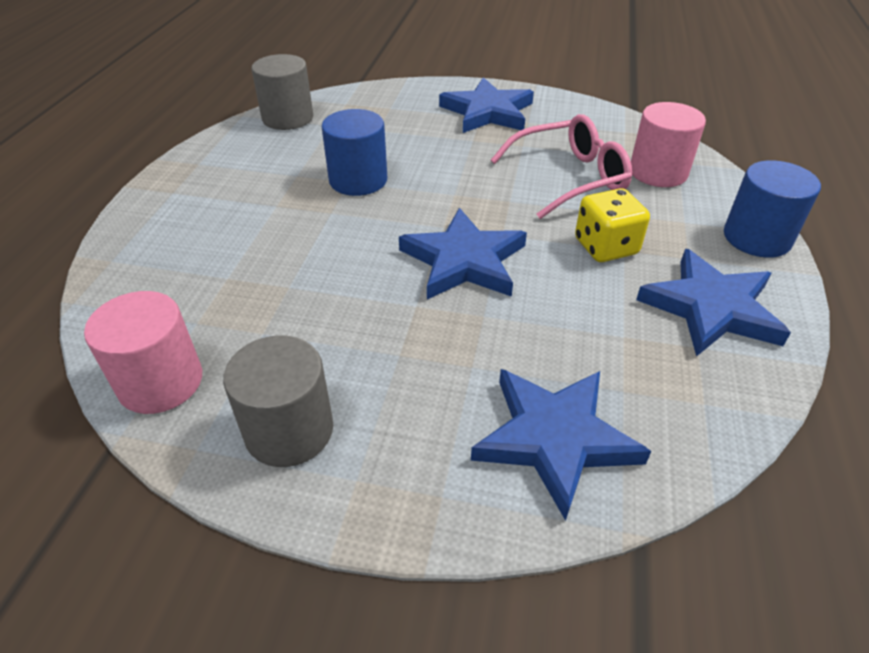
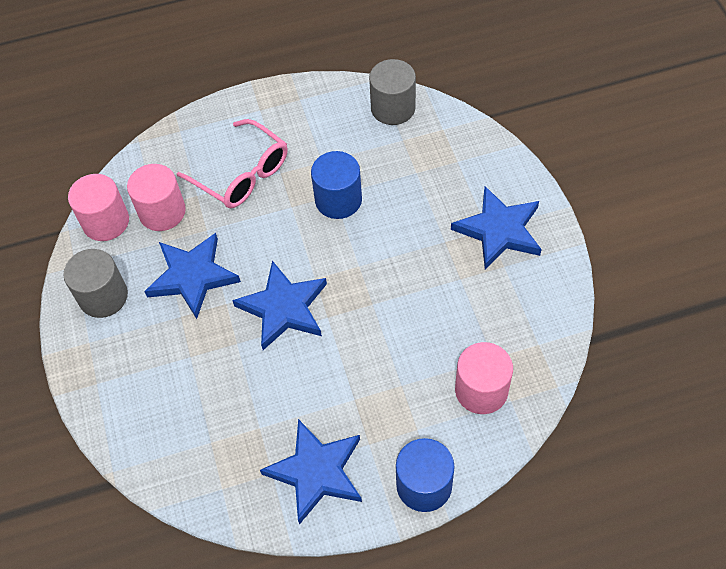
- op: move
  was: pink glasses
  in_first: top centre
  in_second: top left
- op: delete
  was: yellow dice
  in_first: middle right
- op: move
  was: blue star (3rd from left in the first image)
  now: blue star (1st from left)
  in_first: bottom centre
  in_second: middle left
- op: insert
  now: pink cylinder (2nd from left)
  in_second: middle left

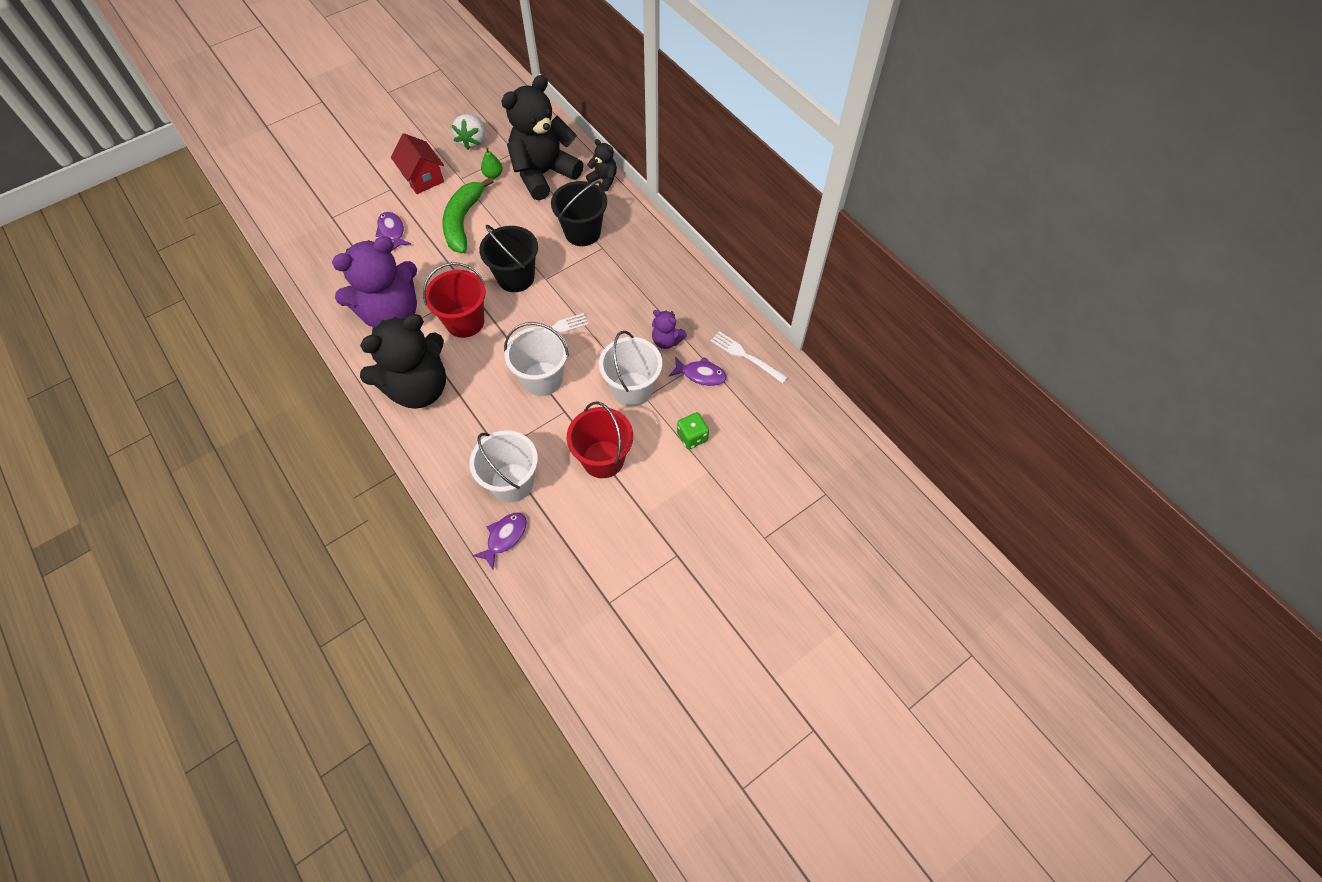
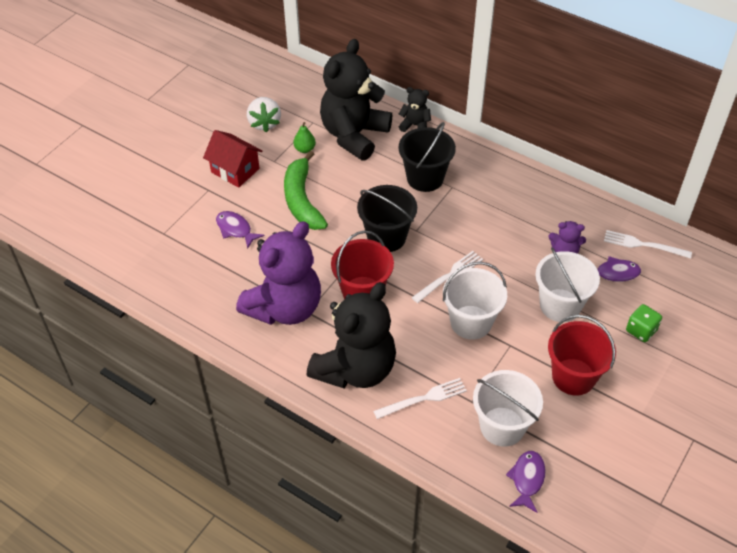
- op: insert
  now: white fork (1st from left)
  in_second: bottom centre

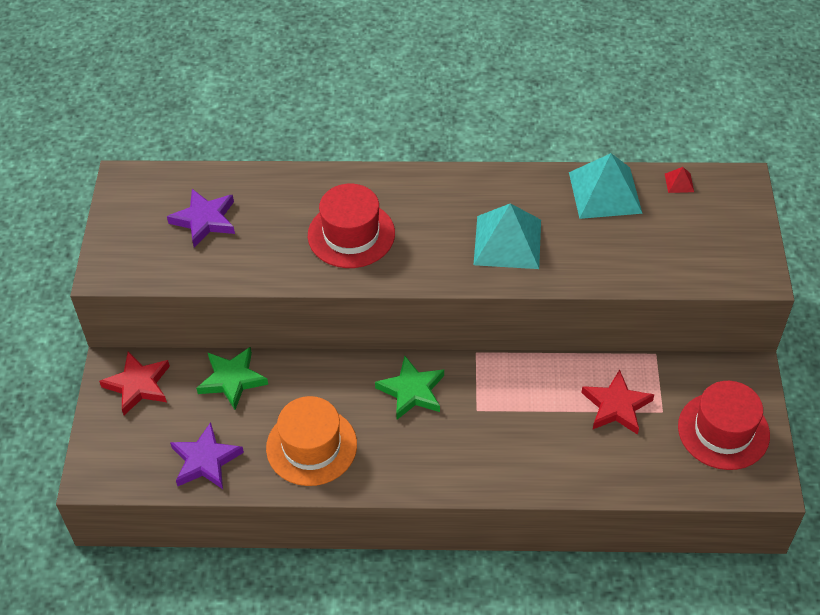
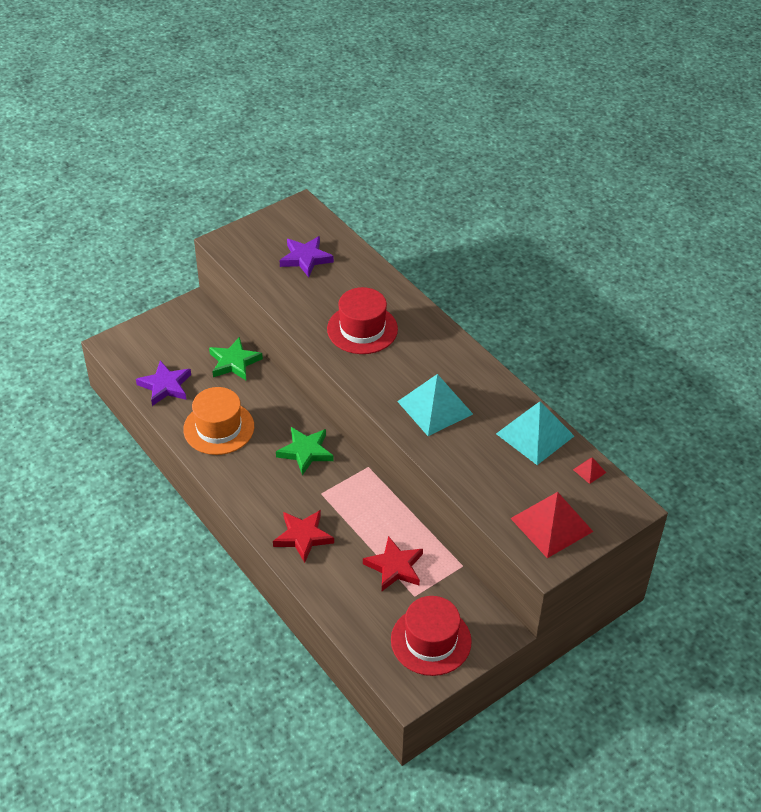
- op: move
  was: red star (1st from left)
  in_first: middle left
  in_second: centre
- op: insert
  now: red pyramid (1st from left)
  in_second: middle right

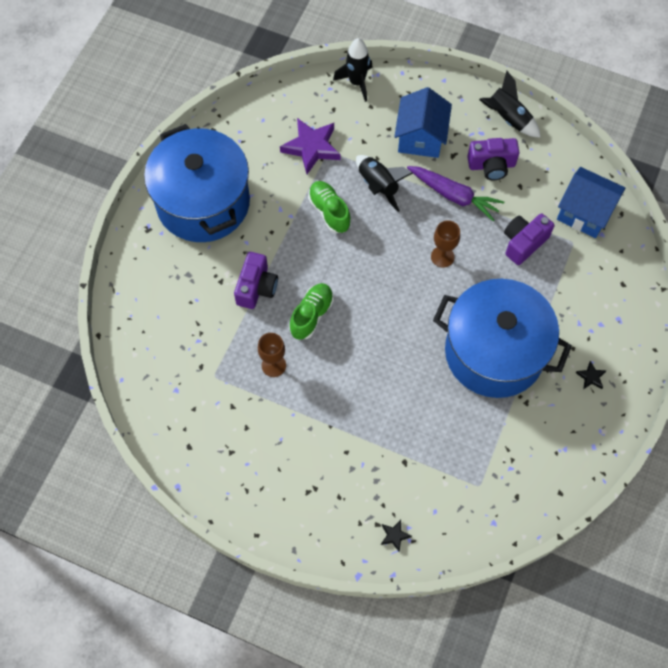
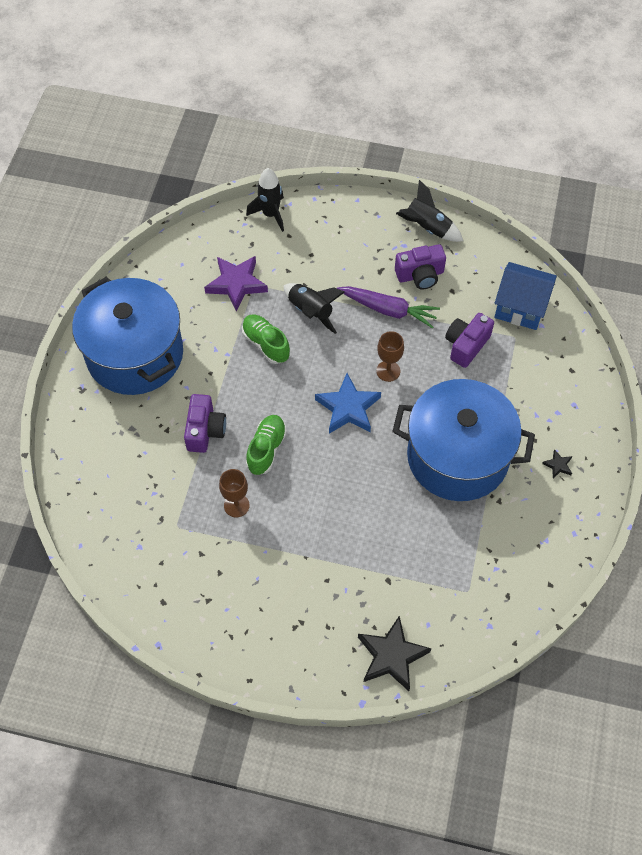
- op: delete
  was: blue house (1st from left)
  in_first: top centre
- op: resize
  was: black star (1st from left)
  in_first: bottom centre
  in_second: bottom centre
  ratio: 2.22
- op: insert
  now: blue star
  in_second: centre

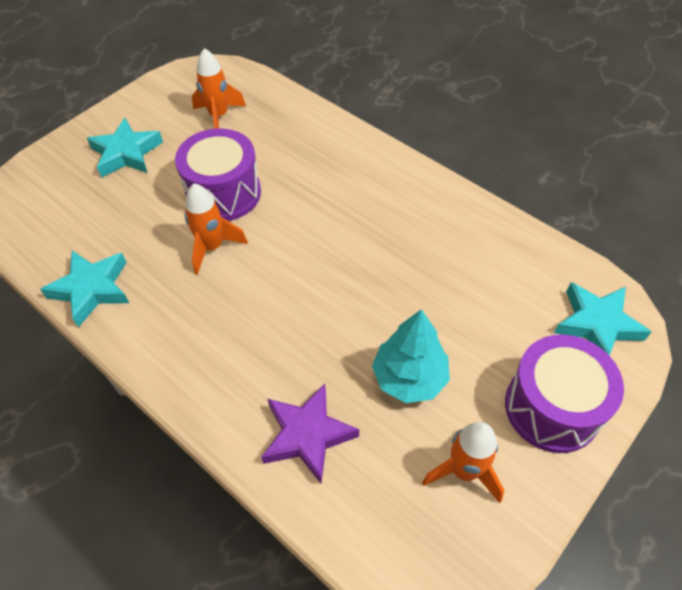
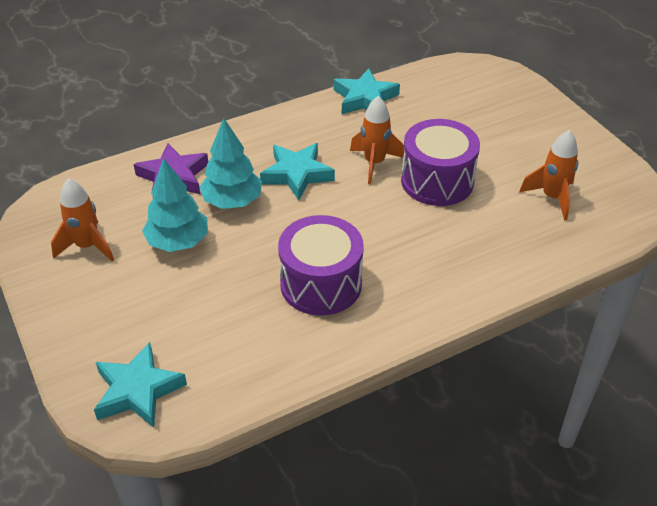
- op: move
  was: turquoise star (2nd from left)
  in_first: top left
  in_second: centre
- op: move
  was: purple drum (2nd from left in the first image)
  now: purple drum (1st from left)
  in_first: bottom right
  in_second: centre
- op: insert
  now: turquoise tree (2nd from left)
  in_second: top centre

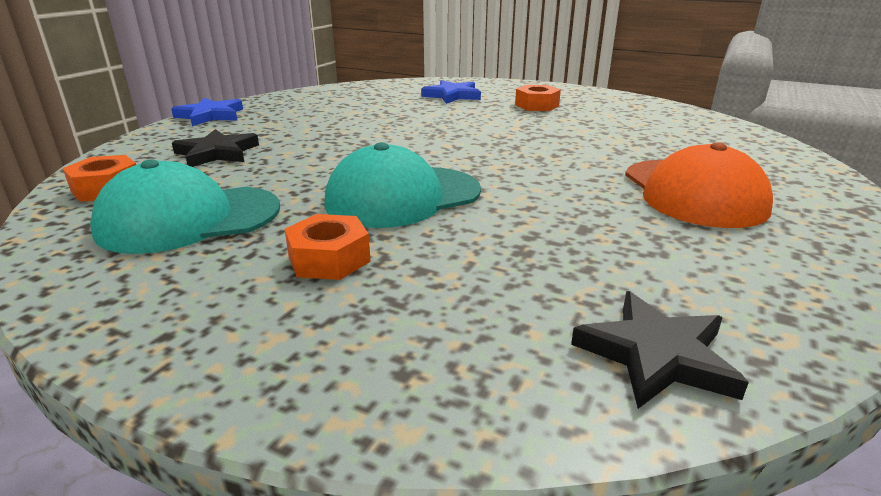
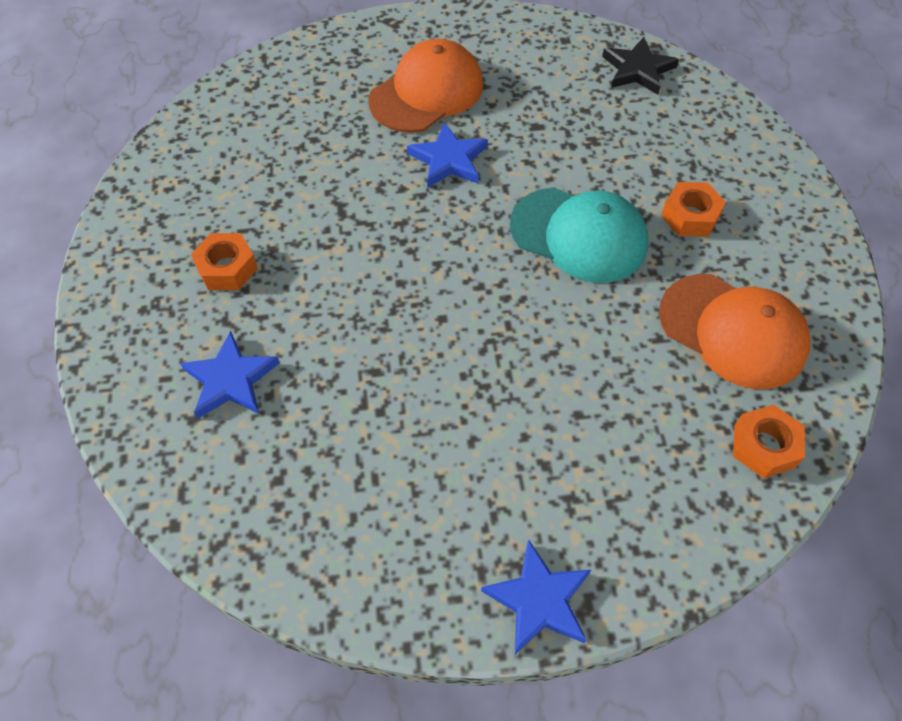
- op: delete
  was: black star (1st from left)
  in_first: top left
- op: recolor
  was: turquoise cap (1st from left)
  now: orange cap (2nd from left)
  in_first: middle left
  in_second: middle right
- op: insert
  now: blue star (2nd from left)
  in_second: top centre

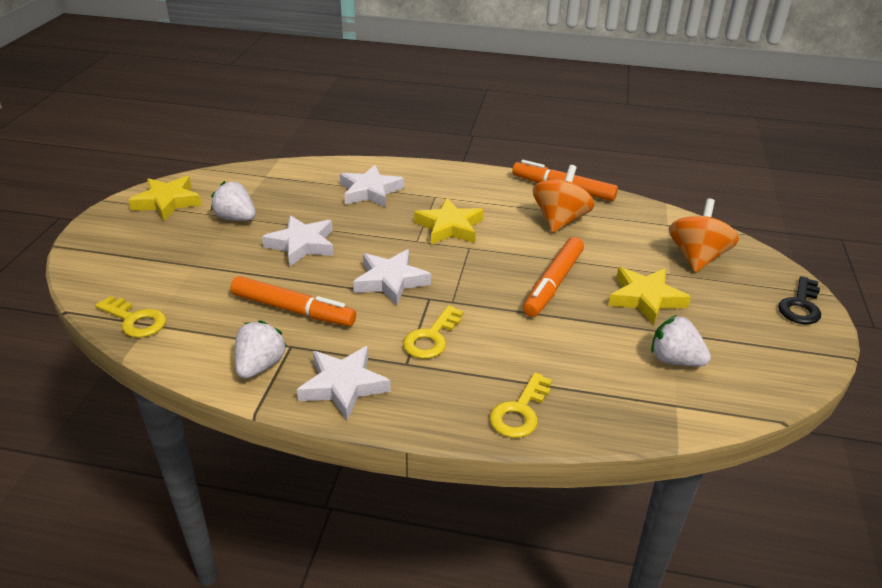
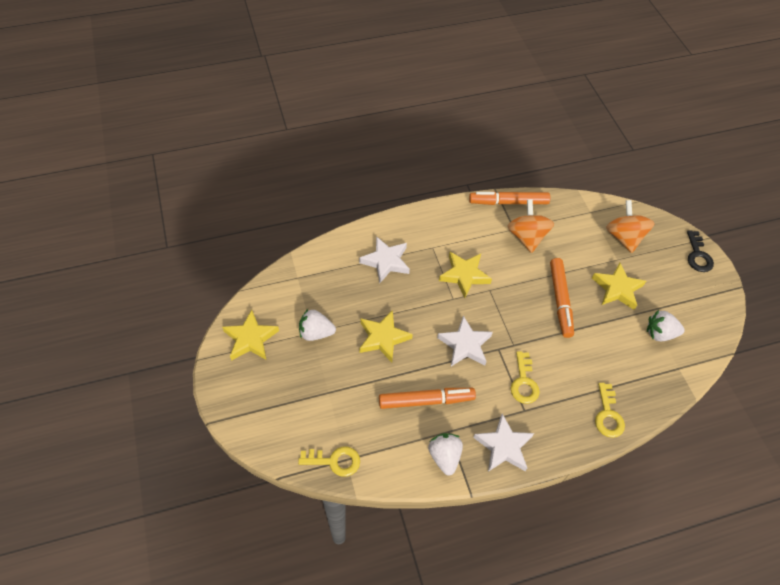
- op: recolor
  was: white star (1st from left)
  now: yellow star (2nd from left)
  in_first: centre
  in_second: centre

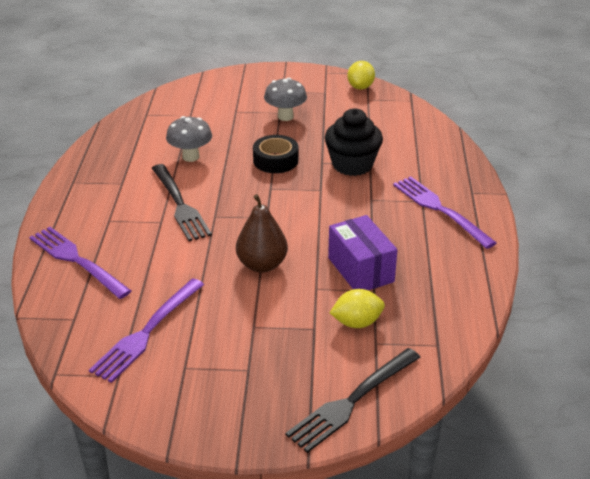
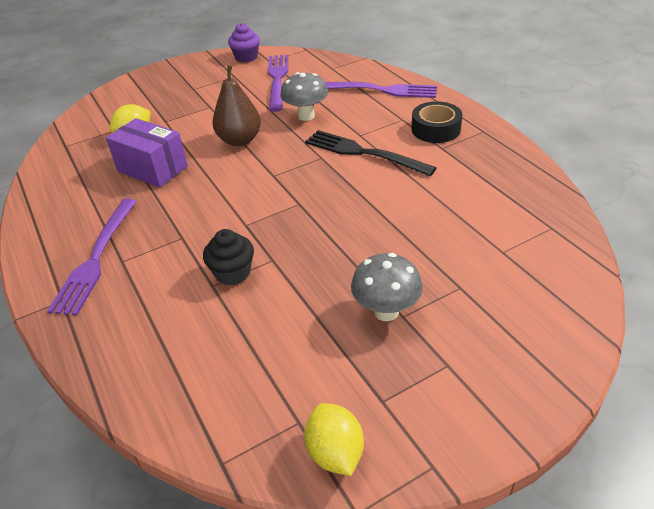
- op: resize
  was: black cupcake
  in_first: top centre
  in_second: centre
  ratio: 0.63
- op: move
  was: grey mushroom (1st from left)
  in_first: top left
  in_second: top centre
- op: move
  was: black tape
  in_first: top centre
  in_second: top right
- op: rotate
  was: purple fork (3rd from left in the first image)
  in_first: middle right
  in_second: middle left
  clockwise: 75
- op: delete
  was: black fork (2nd from left)
  in_first: bottom centre
- op: insert
  now: purple cupcake
  in_second: top centre

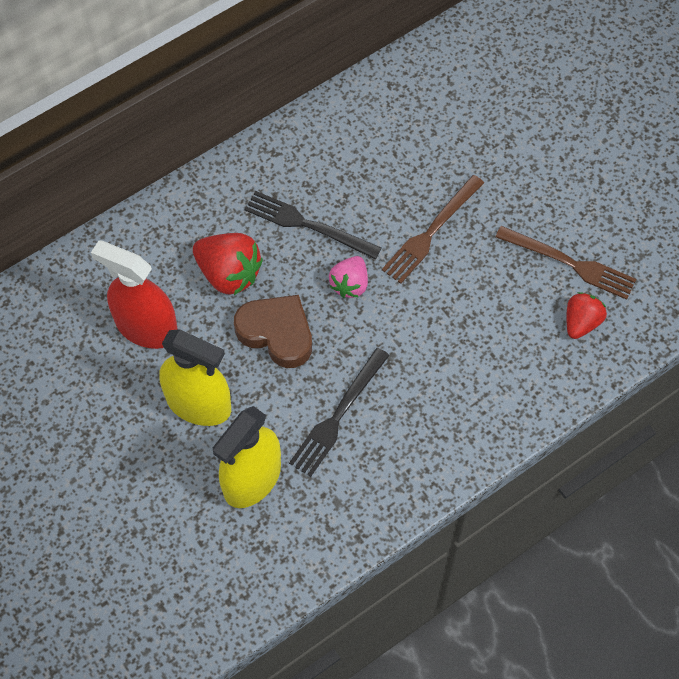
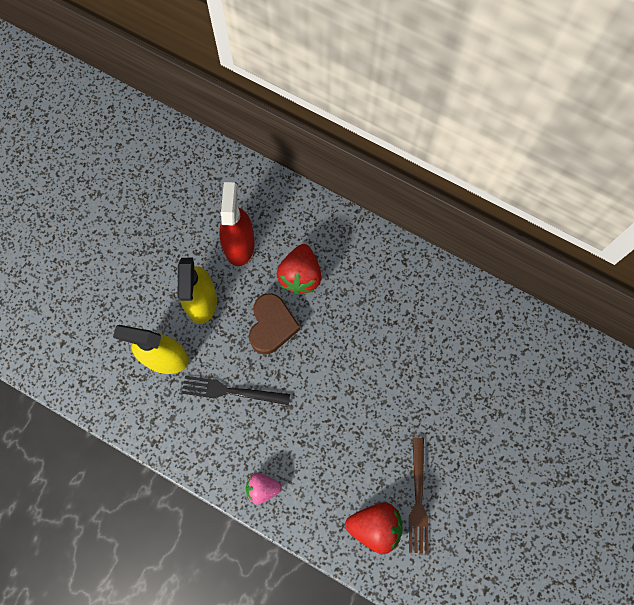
- op: delete
  was: brown fork (1st from left)
  in_first: centre
- op: delete
  was: black fork (1st from left)
  in_first: top centre
- op: move
  was: pink strawberry
  in_first: centre
  in_second: bottom centre
- op: resize
  was: red strawberry (2nd from left)
  in_first: middle right
  in_second: bottom centre
  ratio: 1.56

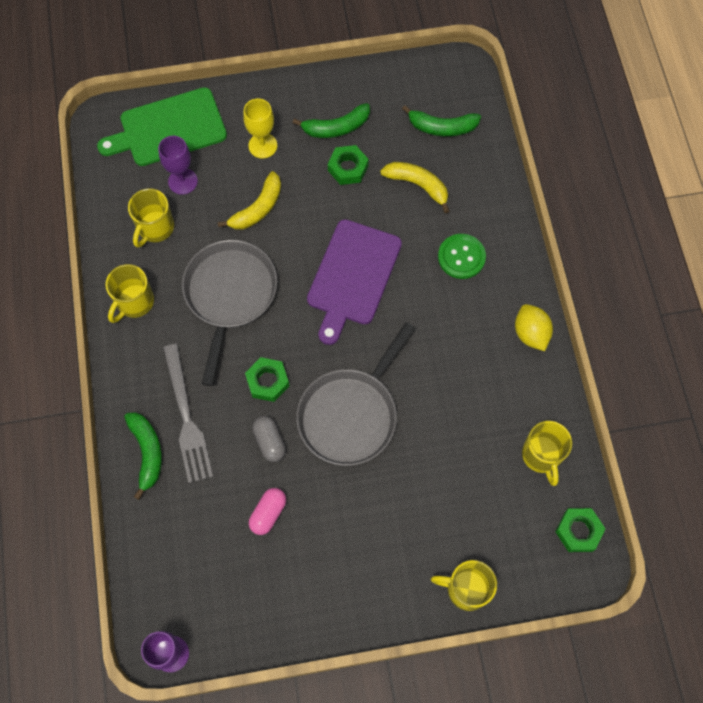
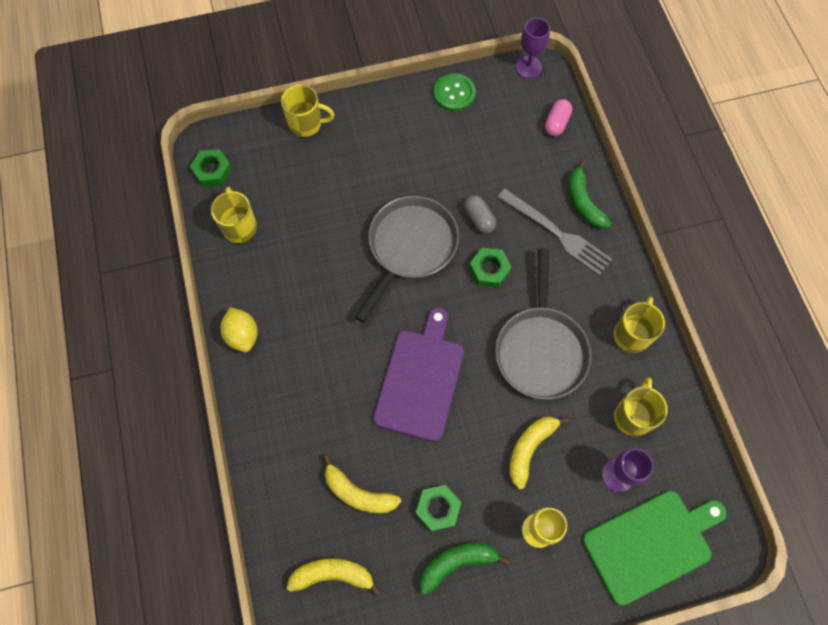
- op: recolor
  was: green banana (3rd from left)
  now: yellow banana (1st from left)
  in_first: top centre
  in_second: bottom centre
- op: move
  was: green button
  in_first: centre
  in_second: top centre
- op: rotate
  was: grey fork
  in_first: middle left
  in_second: middle right
  clockwise: 150
- op: move
  was: pink capsule
  in_first: bottom centre
  in_second: top right

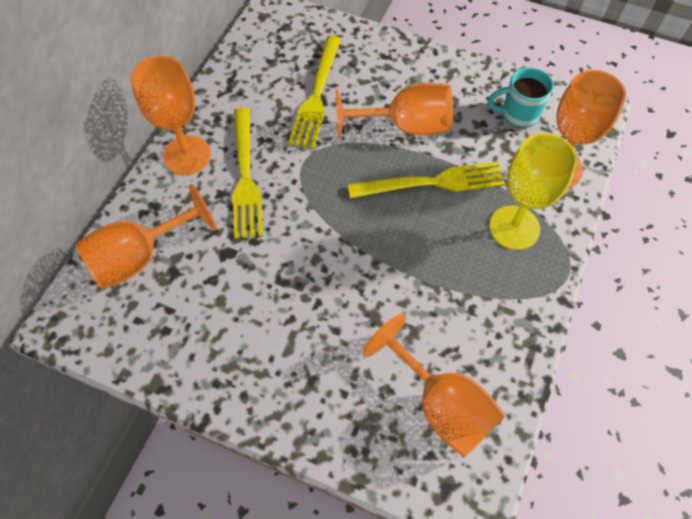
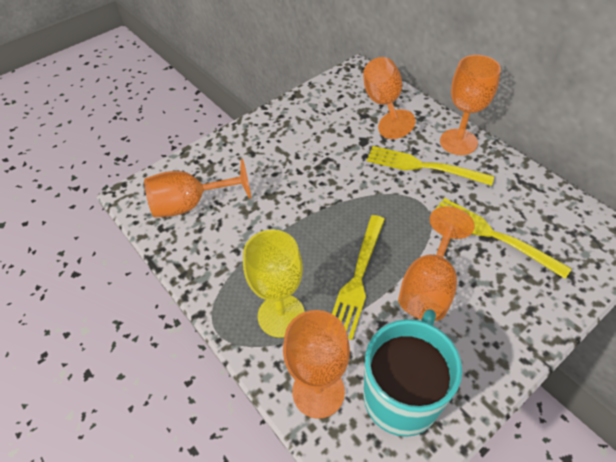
- op: resize
  was: turquoise mug
  in_first: top right
  in_second: bottom right
  ratio: 1.74

